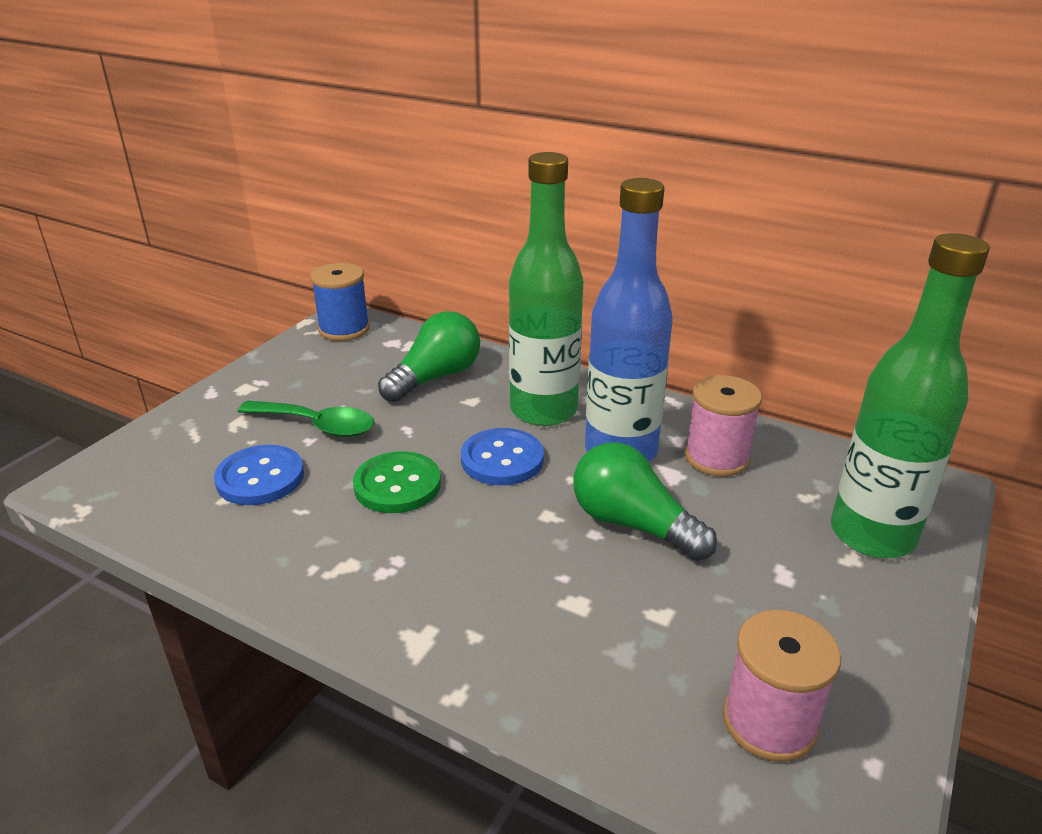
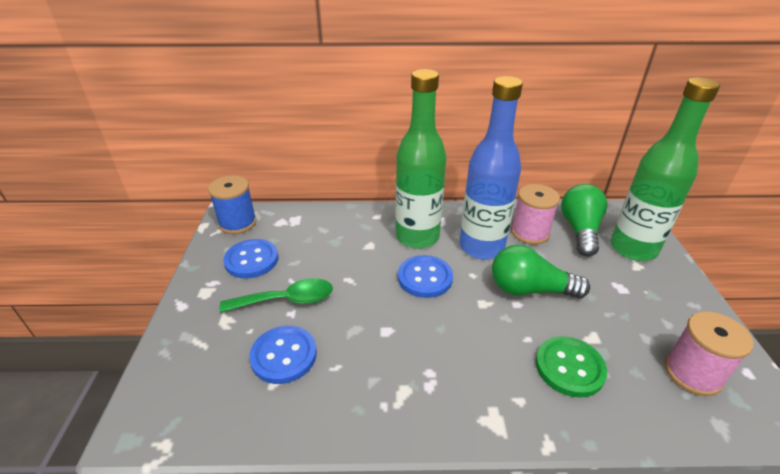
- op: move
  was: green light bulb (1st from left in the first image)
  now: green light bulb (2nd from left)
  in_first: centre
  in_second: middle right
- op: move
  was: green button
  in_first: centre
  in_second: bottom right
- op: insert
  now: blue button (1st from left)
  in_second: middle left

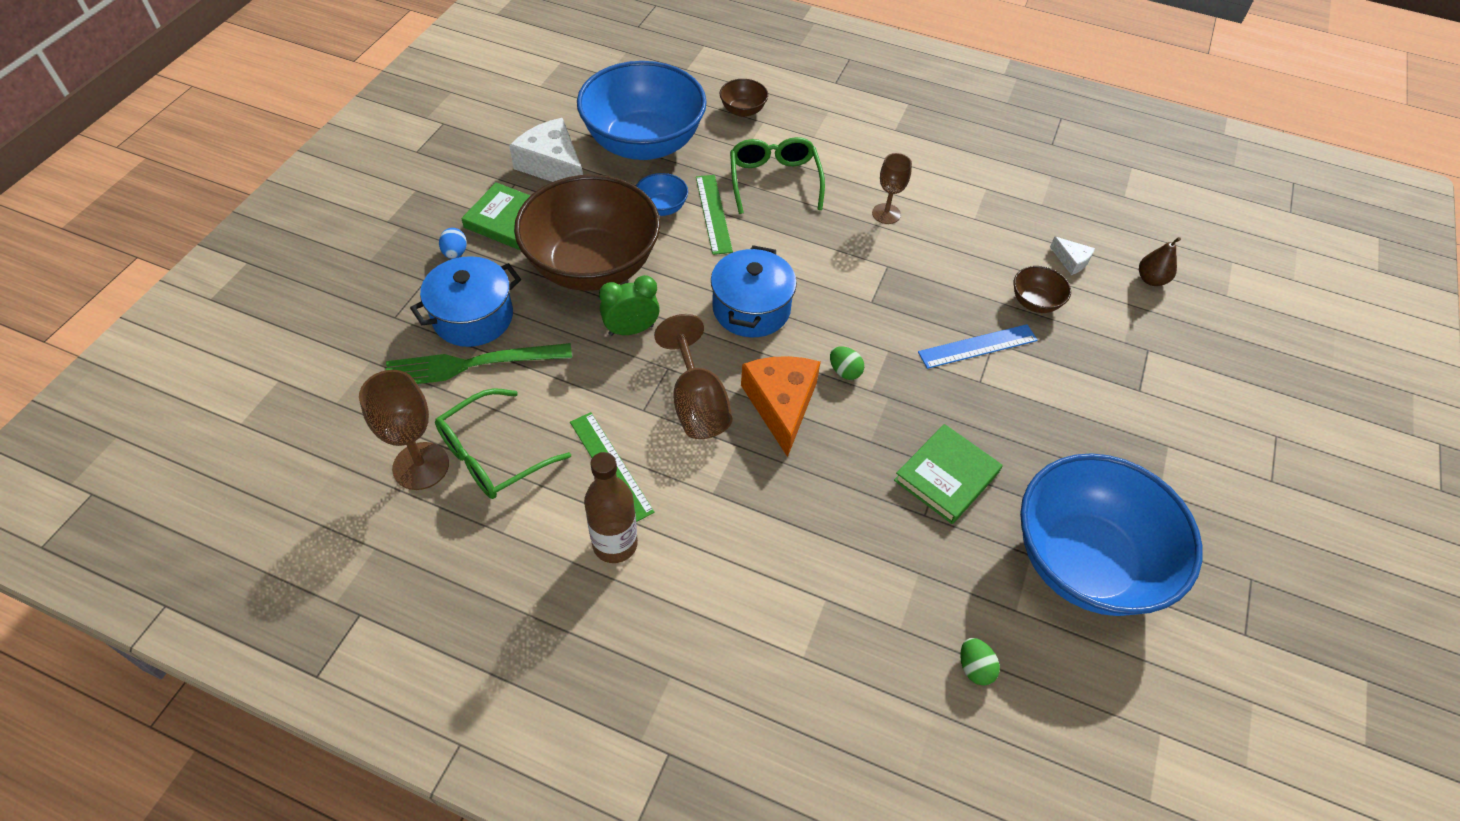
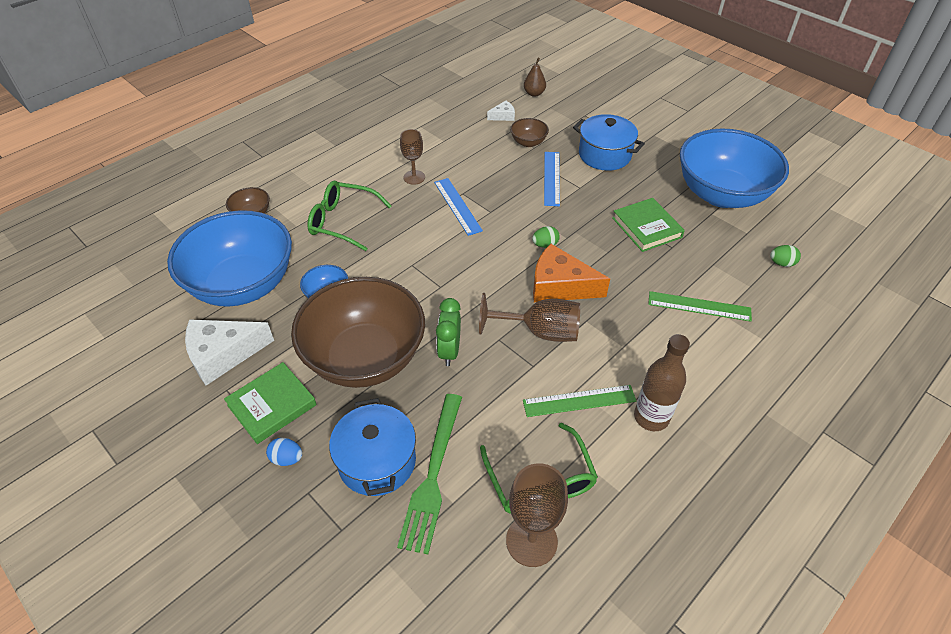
- op: move
  was: green ruler (2nd from left)
  in_first: top centre
  in_second: middle right
- op: move
  was: blue pot (2nd from left)
  in_first: centre
  in_second: top centre
- op: insert
  now: blue ruler (1st from left)
  in_second: top centre

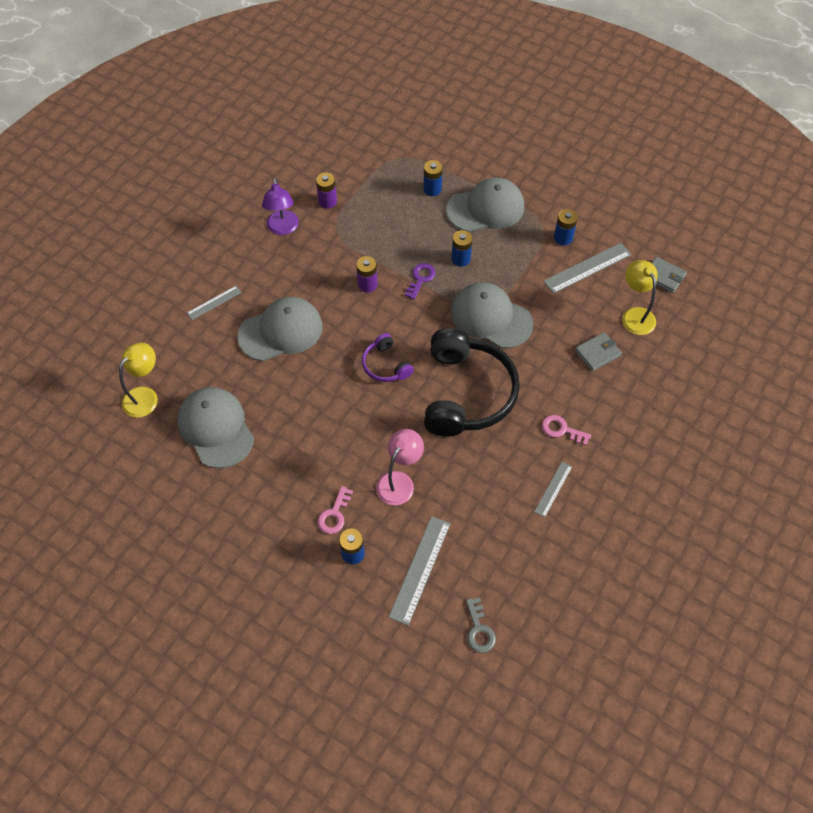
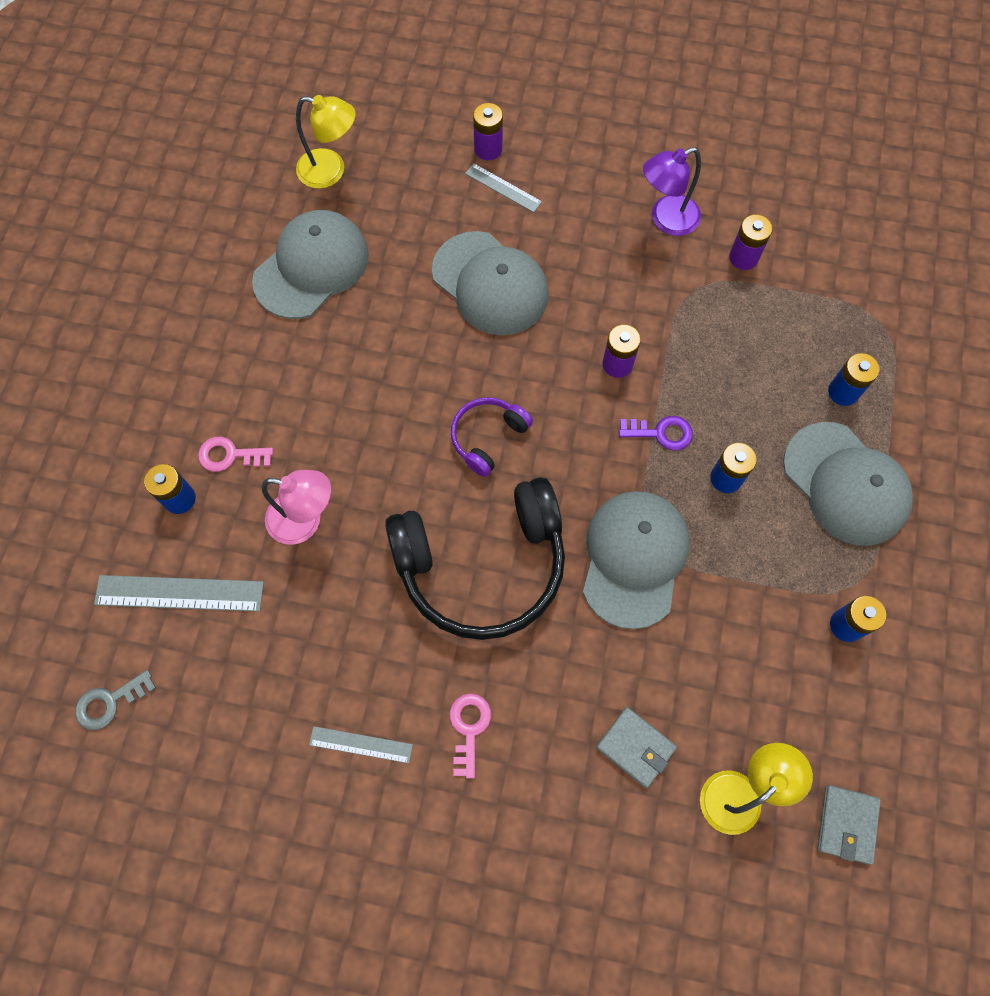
- op: delete
  was: grey ruler (4th from left)
  in_first: top right
- op: insert
  now: purple battery (1st from left)
  in_second: top centre

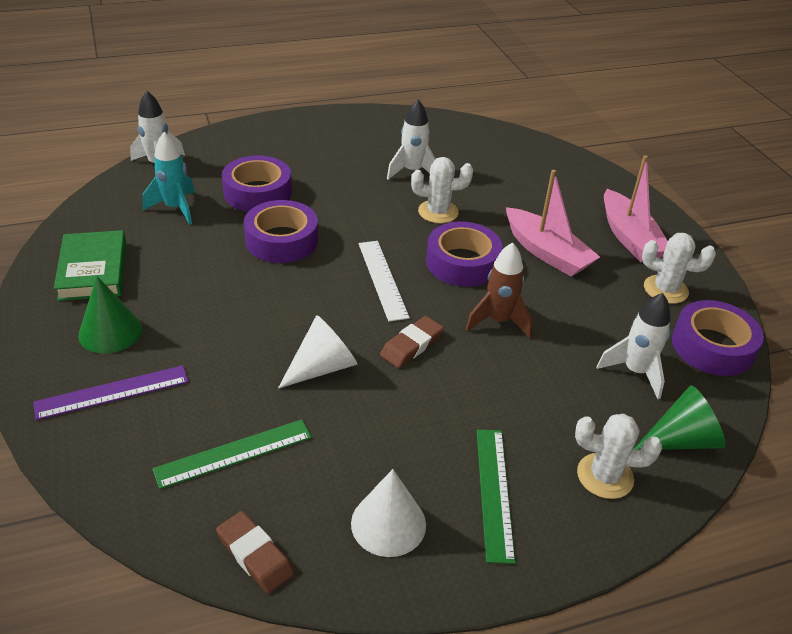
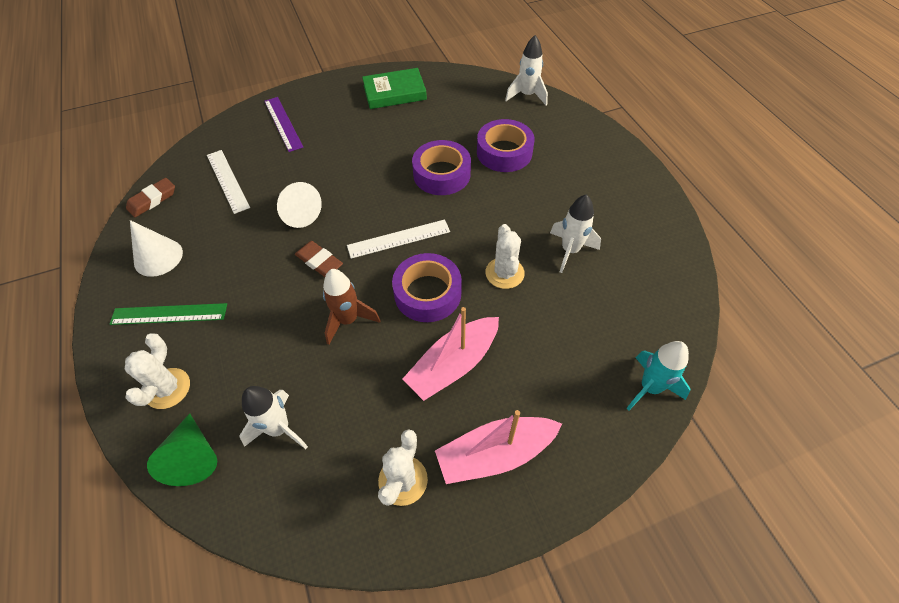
- op: move
  was: turquoise rocket
  in_first: top left
  in_second: middle right
- op: delete
  was: green cone (1st from left)
  in_first: middle left
- op: delete
  was: purple tape (4th from left)
  in_first: middle right
- op: recolor
  was: green ruler (1st from left)
  now: white ruler (1st from left)
  in_first: bottom left
  in_second: top left

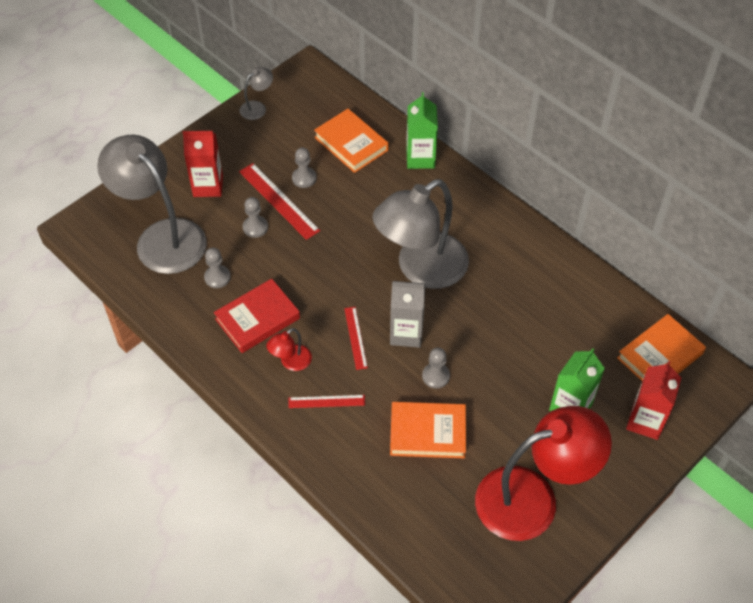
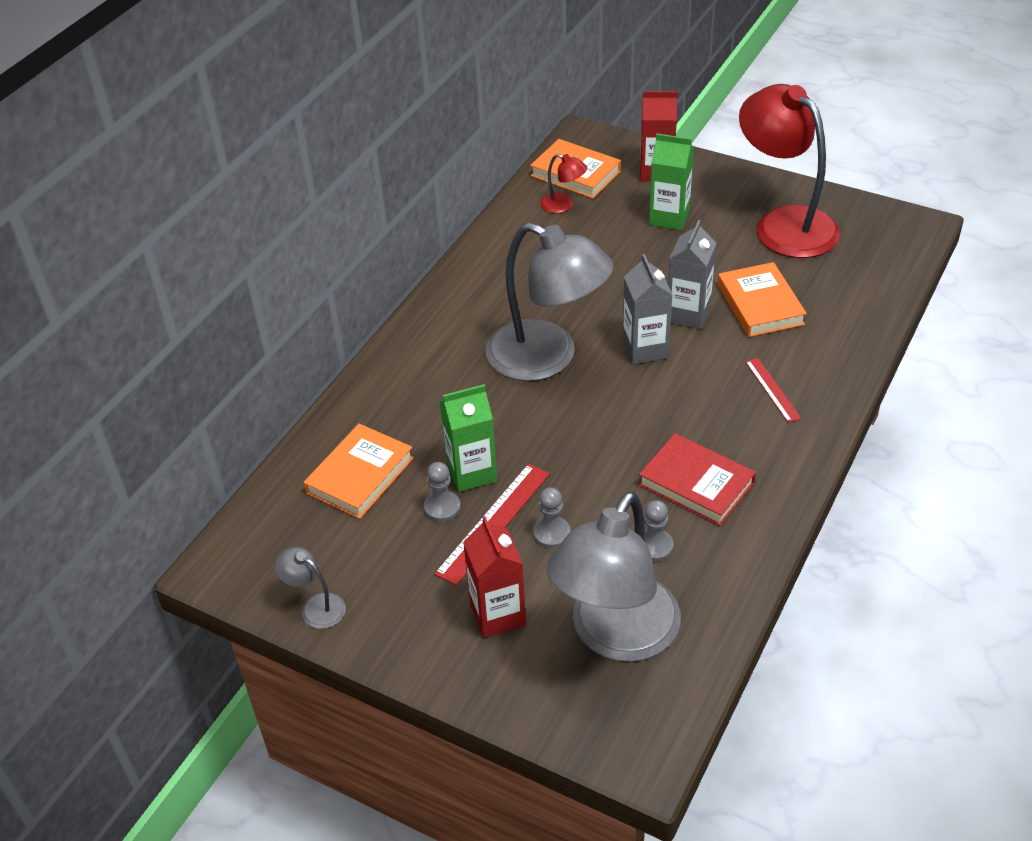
- op: move
  was: green carton (1st from left)
  in_first: top centre
  in_second: centre
- op: delete
  was: red ruler (3rd from left)
  in_first: centre
- op: move
  was: red lamp (1st from left)
  in_first: centre
  in_second: top centre
- op: replace
  was: grey pawn (4th from left)
  now: grey carton (2nd from left)
  in_first: centre
  in_second: top right

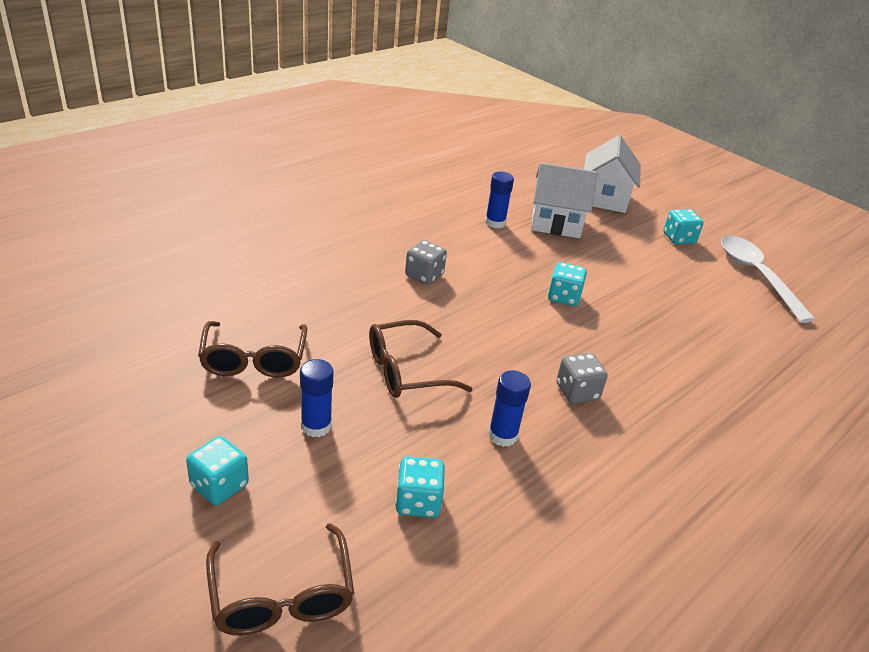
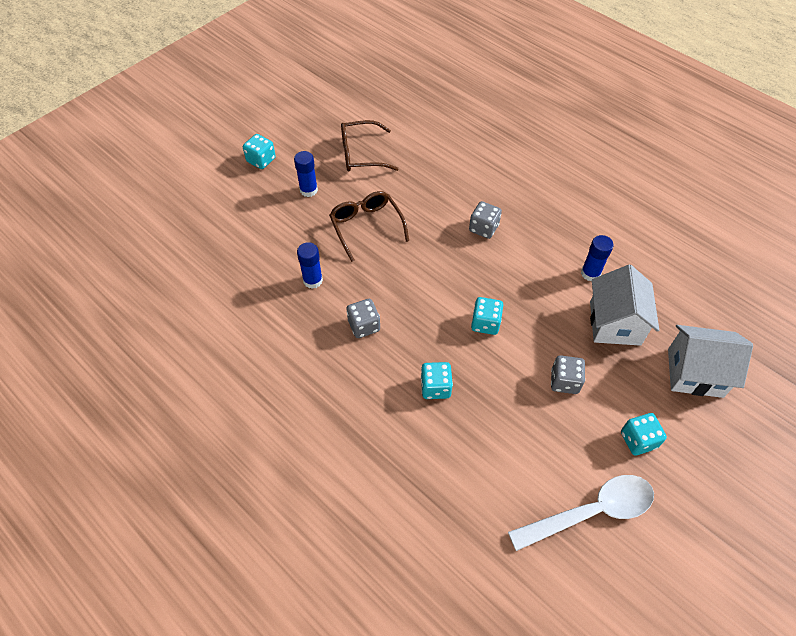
- op: move
  was: turquoise dice (2nd from left)
  in_first: bottom centre
  in_second: centre
- op: delete
  was: brown glasses (2nd from left)
  in_first: bottom left
- op: insert
  now: grey dice (3rd from left)
  in_second: middle right

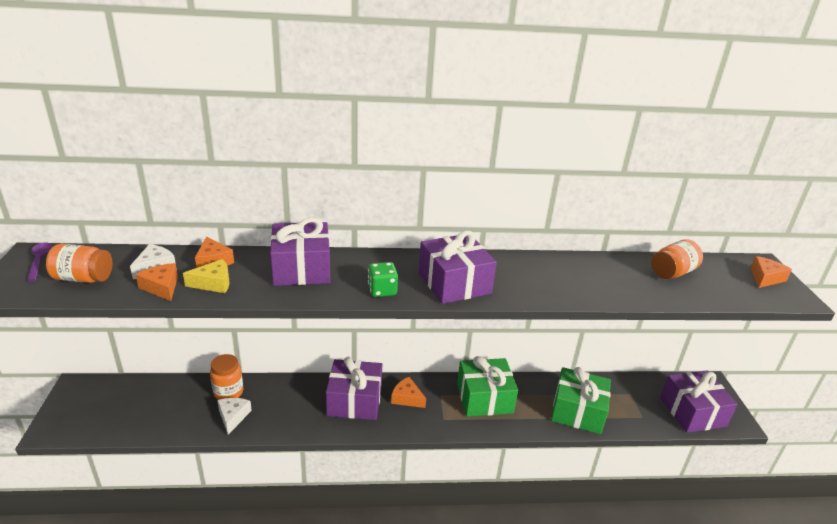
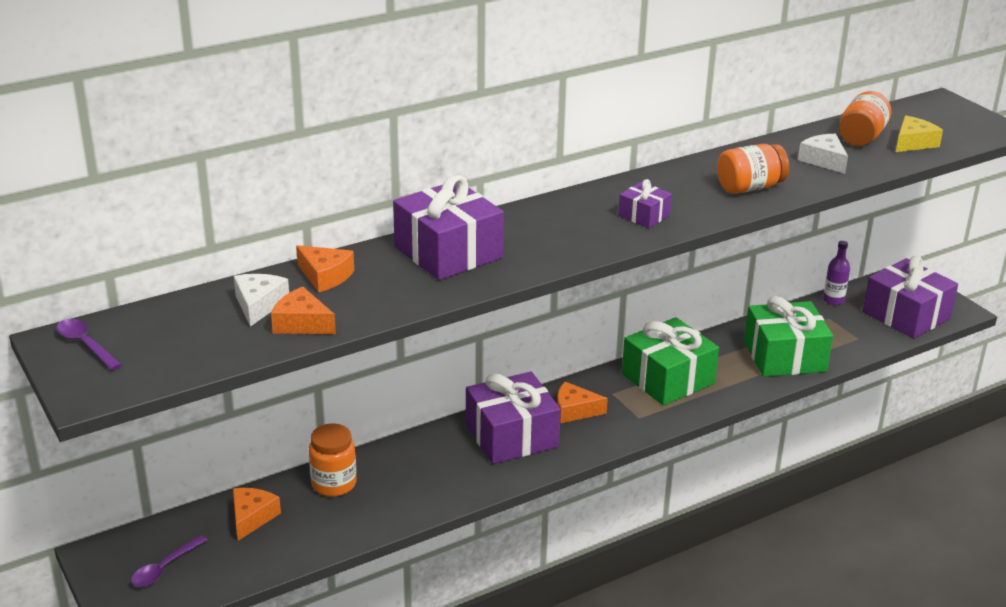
- op: resize
  was: purple gift (3rd from left)
  in_first: centre
  in_second: centre
  ratio: 0.49
- op: move
  was: orange jar (1st from left in the first image)
  now: orange jar (2nd from left)
  in_first: middle left
  in_second: top right
- op: move
  was: orange cheese (4th from left in the first image)
  now: orange cheese (1st from left)
  in_first: middle right
  in_second: bottom left
- op: move
  was: yellow cheese
  in_first: middle left
  in_second: top right
- op: delete
  was: green dice
  in_first: centre
- op: move
  was: white cheese (2nd from left)
  in_first: bottom left
  in_second: top right
- op: insert
  now: purple bottle
  in_second: middle right
- op: insert
  now: purple spoon (2nd from left)
  in_second: bottom left

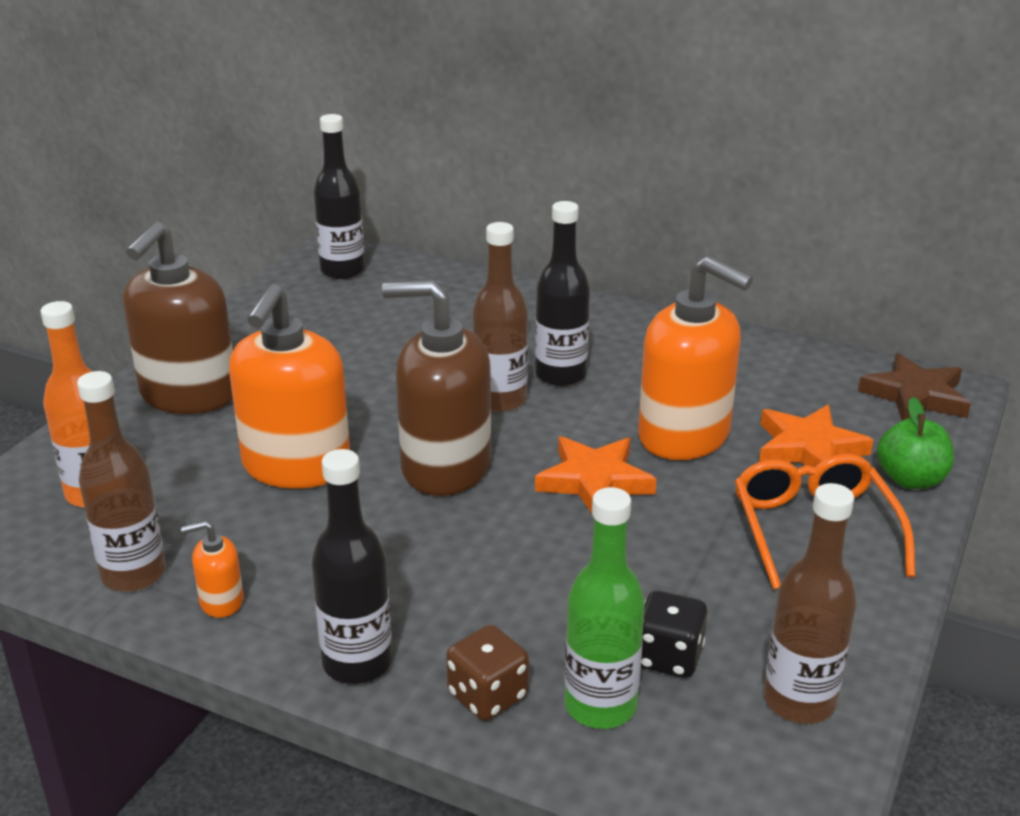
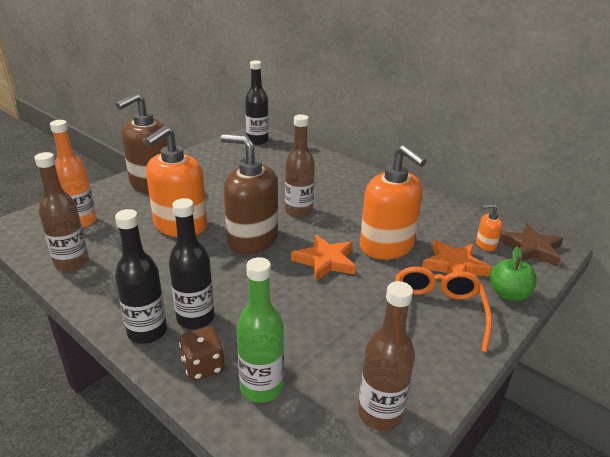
- op: move
  was: black bottle (3rd from left in the first image)
  now: black bottle (2nd from left)
  in_first: centre
  in_second: middle left
- op: move
  was: orange soap dispenser (1st from left in the first image)
  now: orange soap dispenser (3rd from left)
  in_first: bottom left
  in_second: middle right
- op: delete
  was: black dice
  in_first: bottom centre

